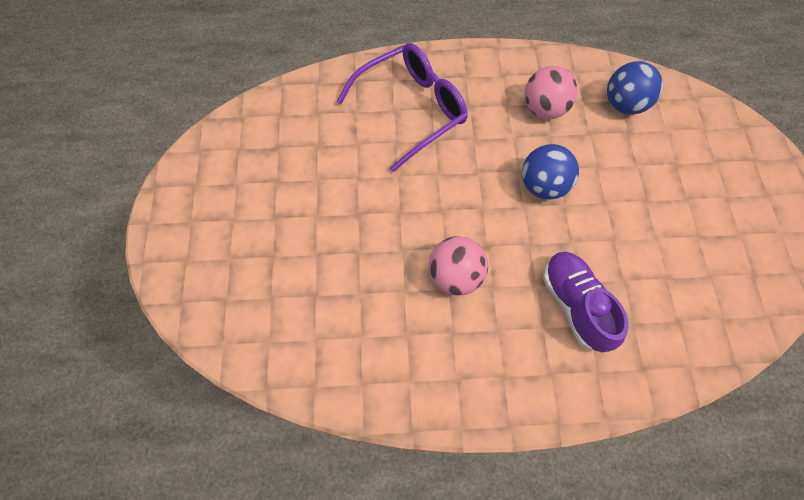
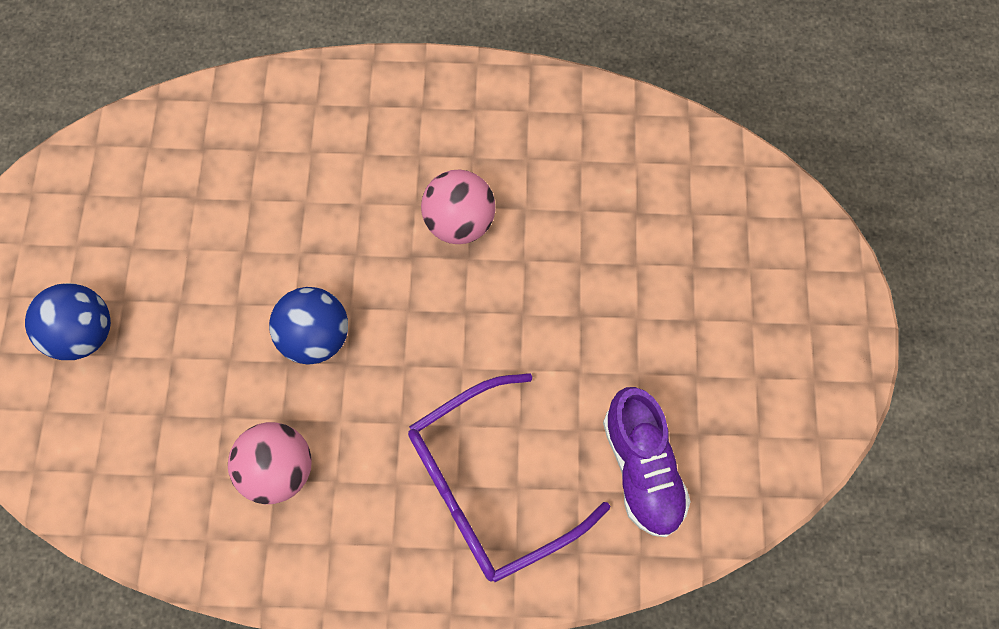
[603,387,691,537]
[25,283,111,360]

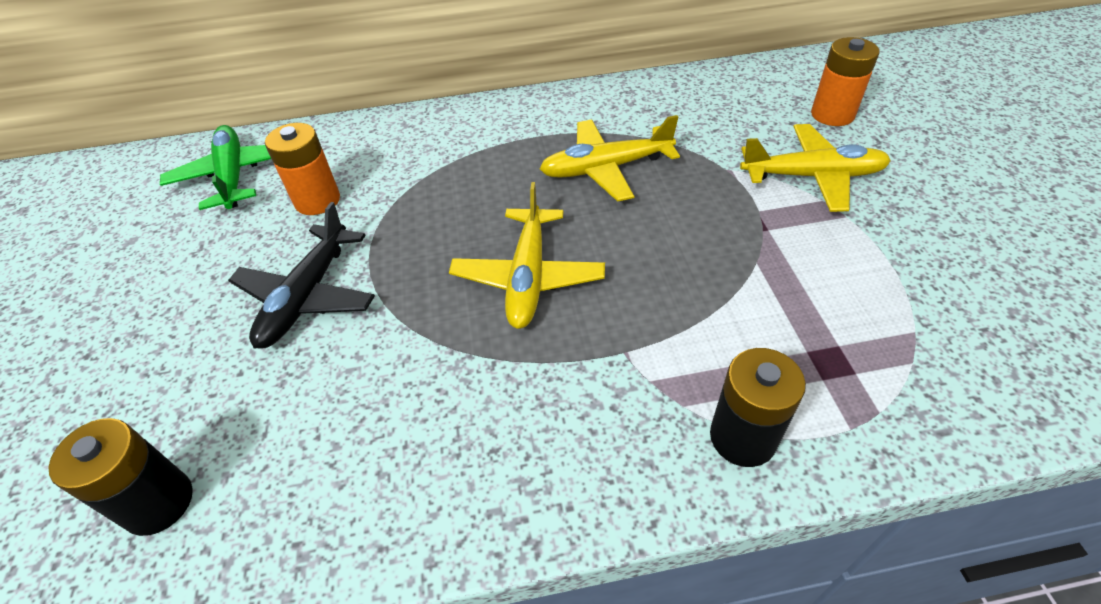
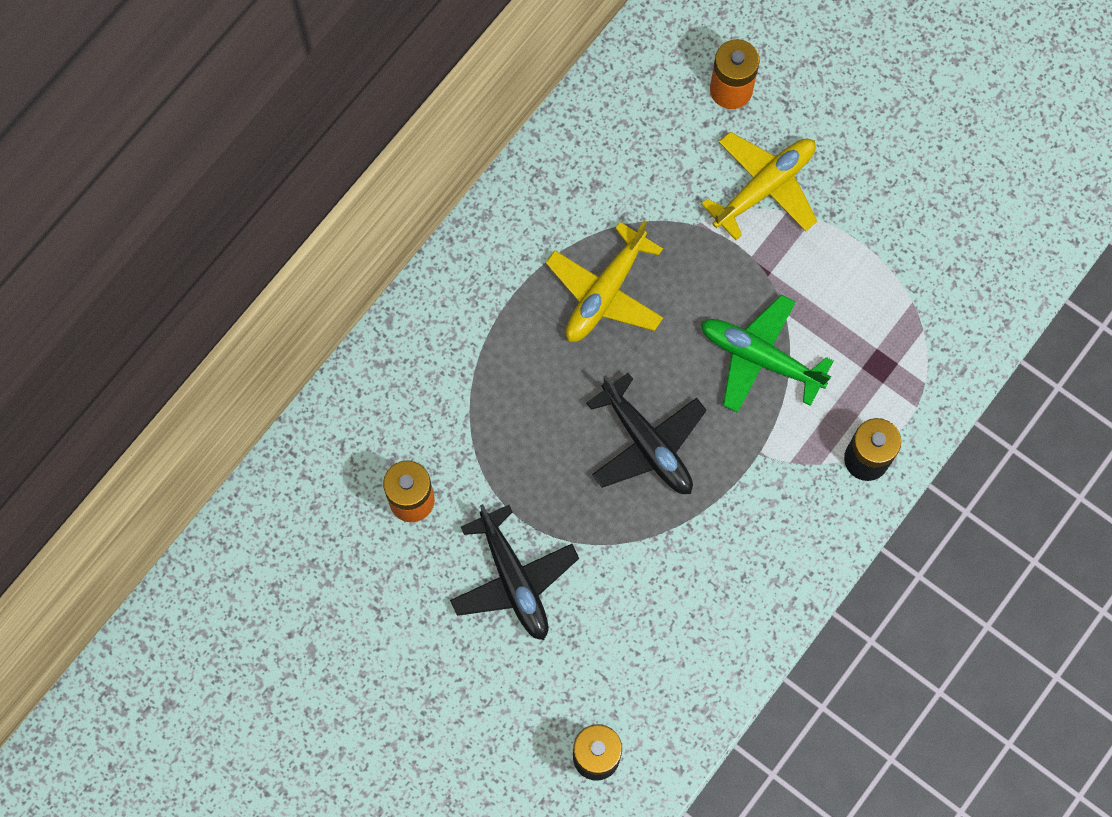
[701,295,833,413]
[586,373,707,494]

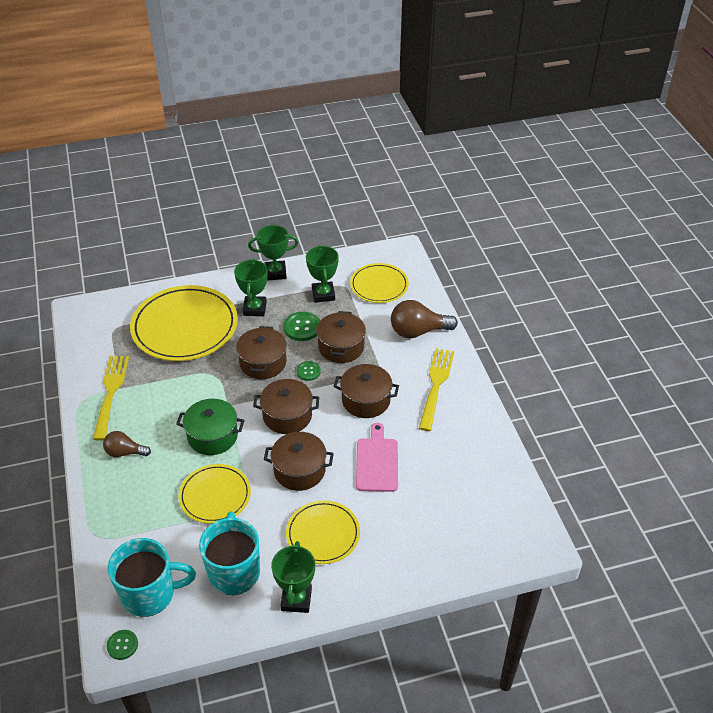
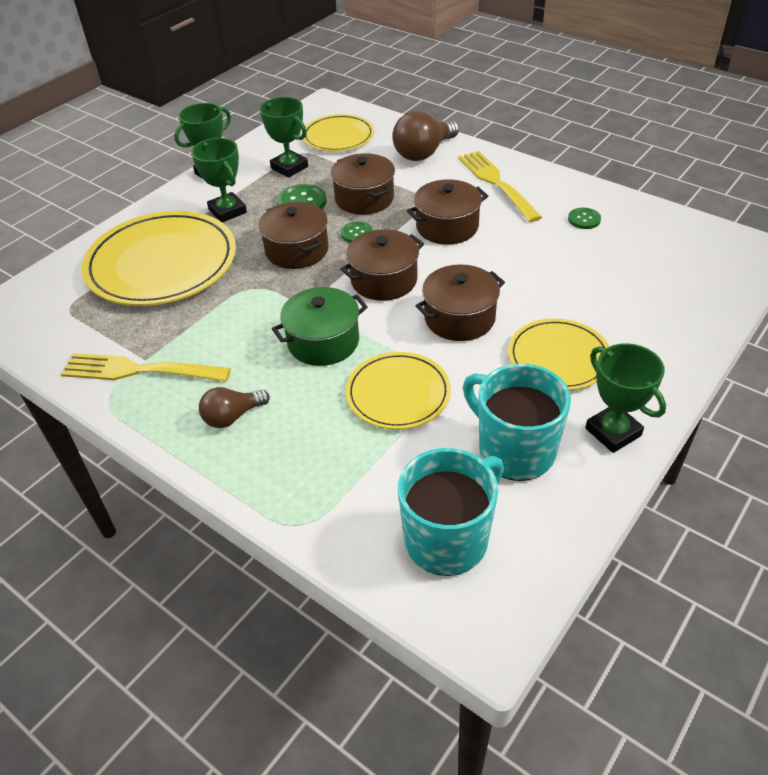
[356,423,398,492] (first image)
[568,208,601,229]
[61,353,231,382]

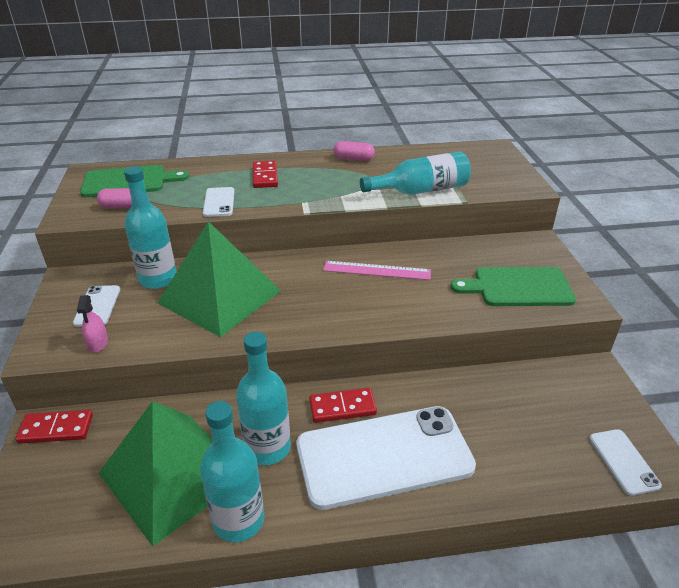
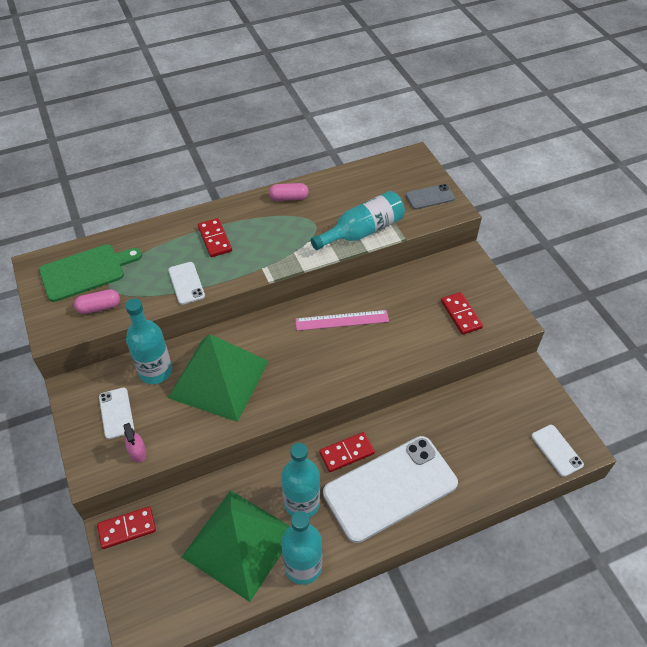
[406,184,455,209]
[441,292,483,335]

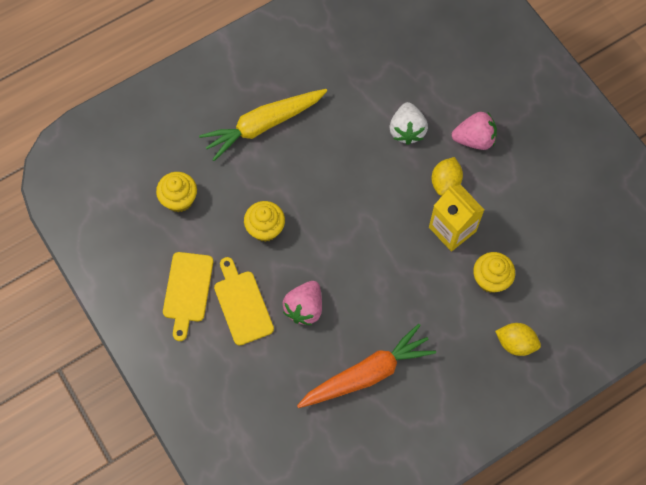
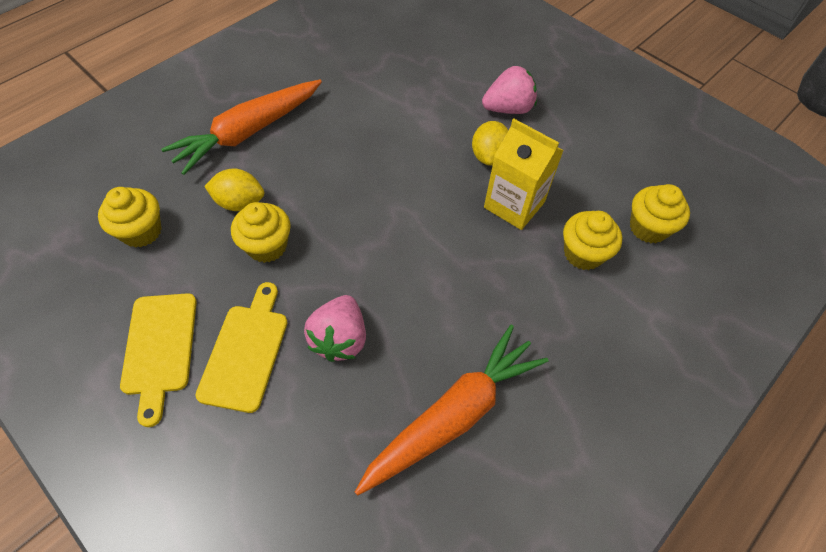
[389,102,428,145] (first image)
[630,184,690,243]
[204,169,264,211]
[161,80,322,175]
[195,282,288,413]

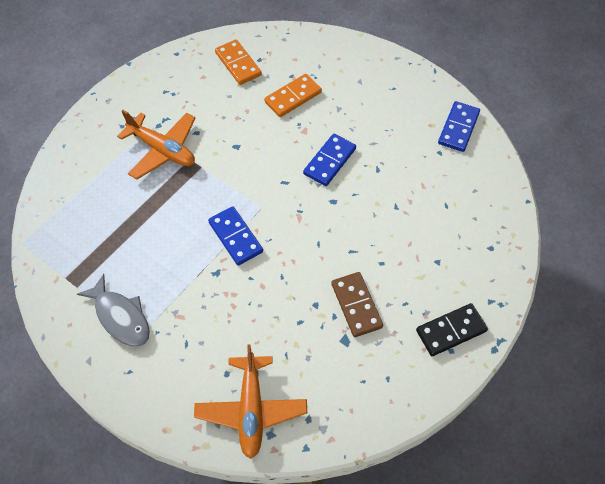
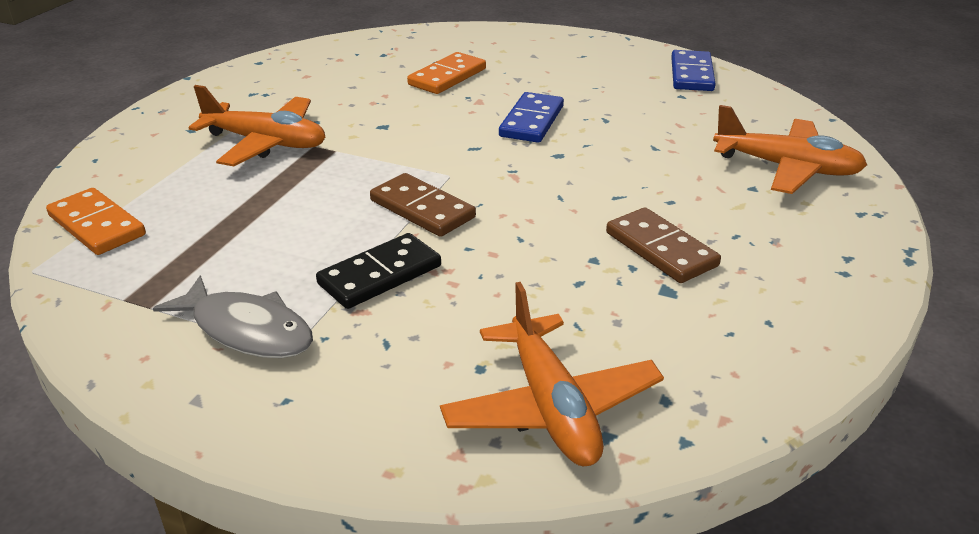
[713,105,867,194]
[46,188,146,255]
[316,233,441,309]
[370,173,476,237]

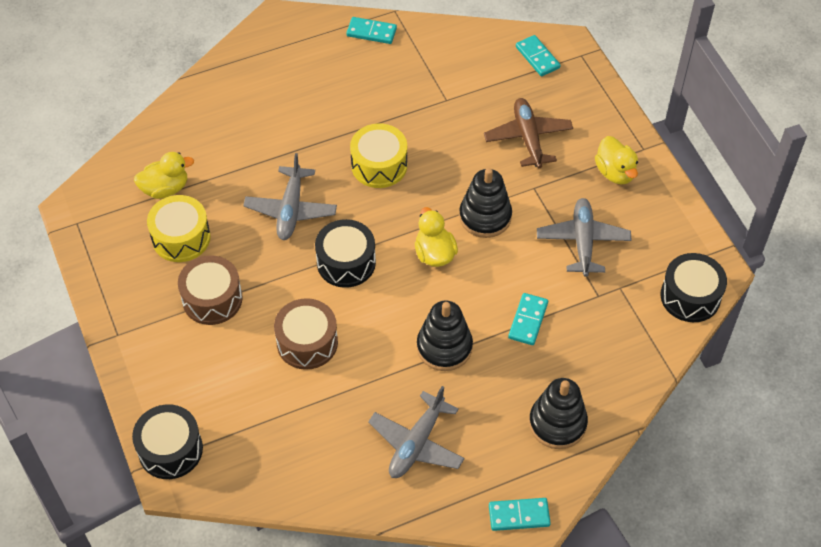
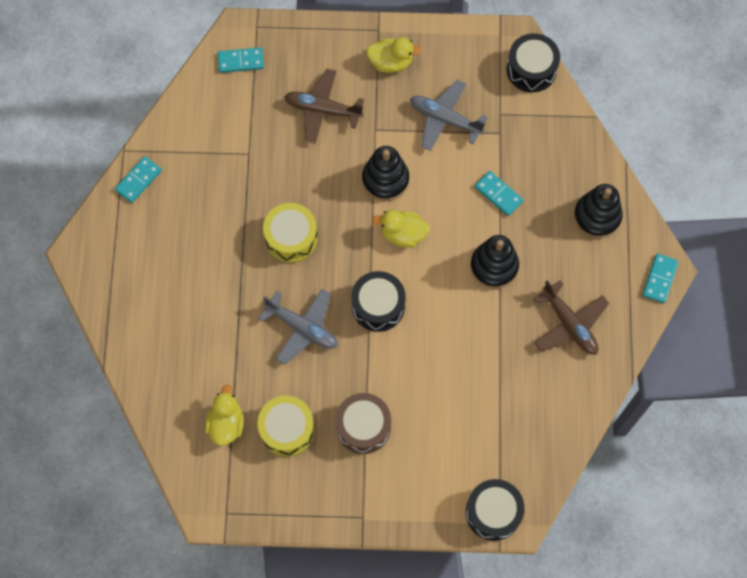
[274,298,338,370] (first image)
[533,280,609,355]

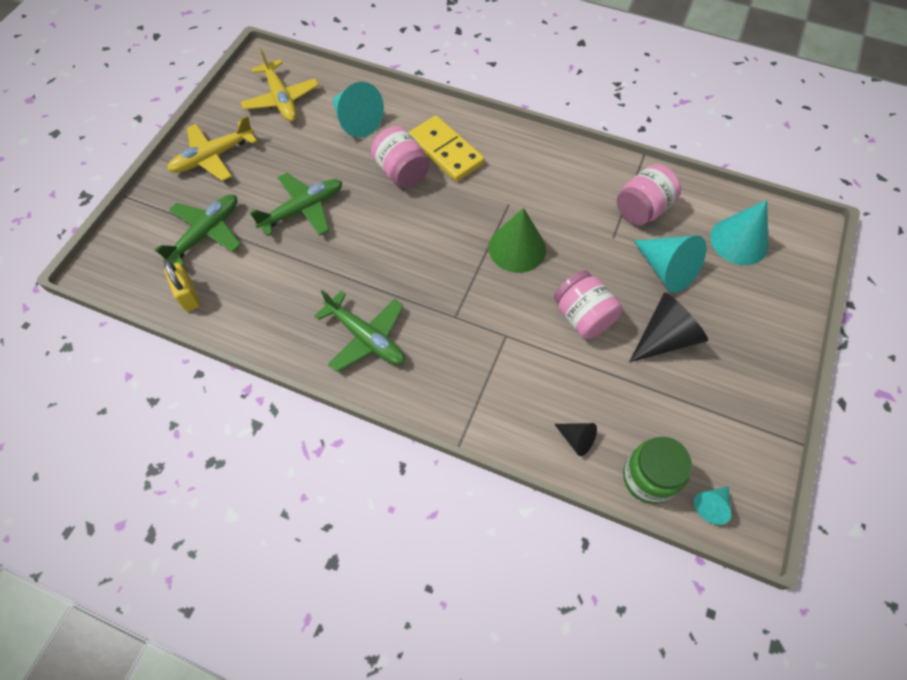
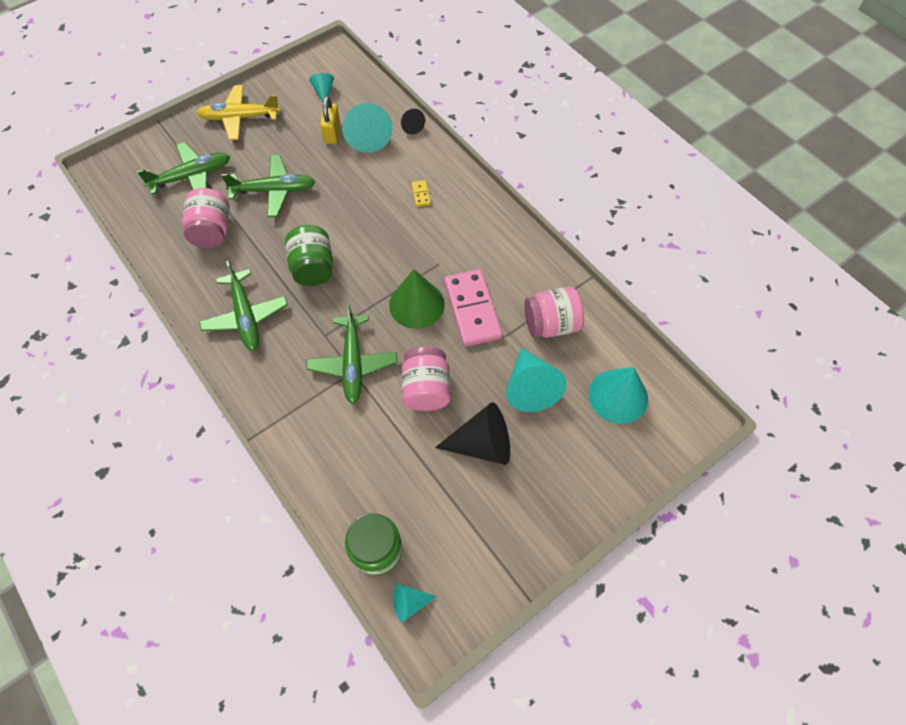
[285,225,333,286]
[306,304,398,404]
[444,269,503,347]
[320,96,340,144]
[182,188,229,248]
[401,109,425,134]
[309,73,334,102]
[412,180,431,207]

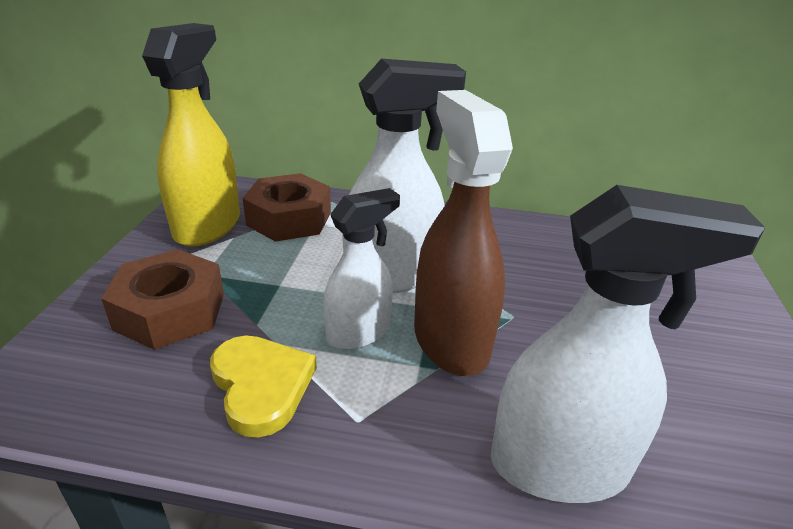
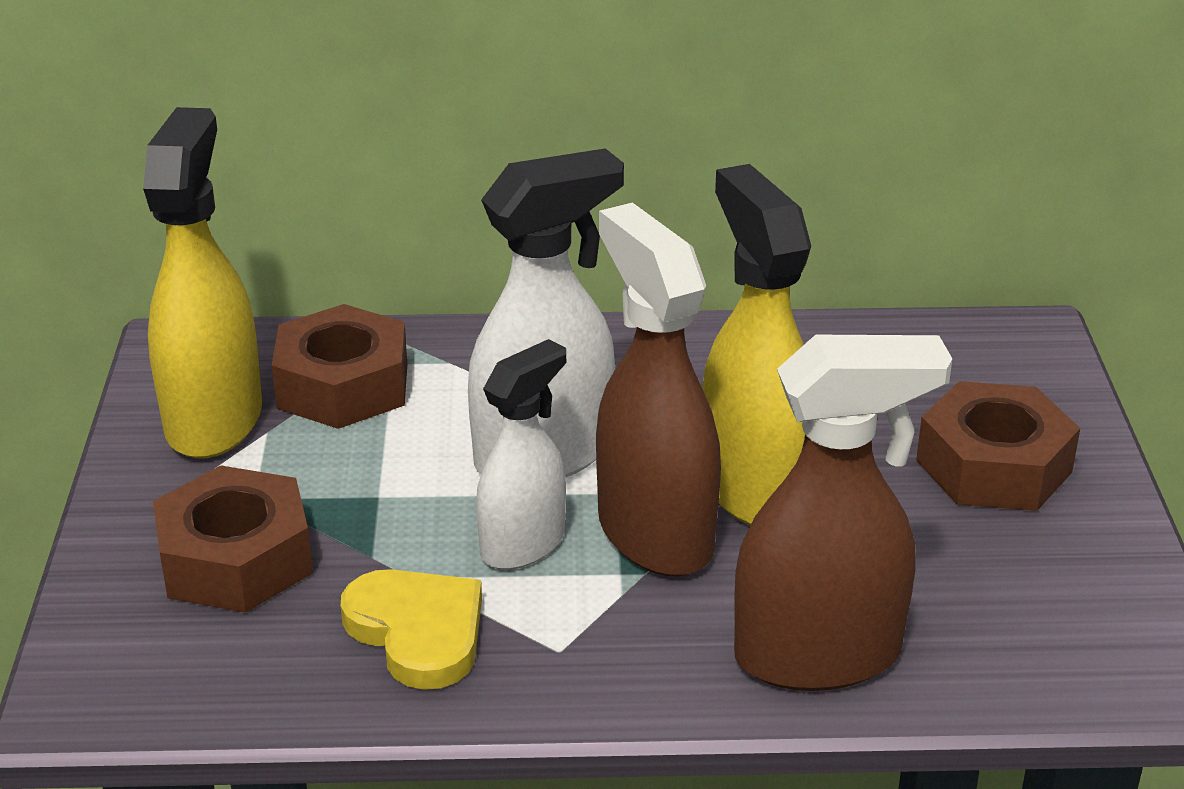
[702,164,811,525]
[916,381,1080,511]
[734,335,952,691]

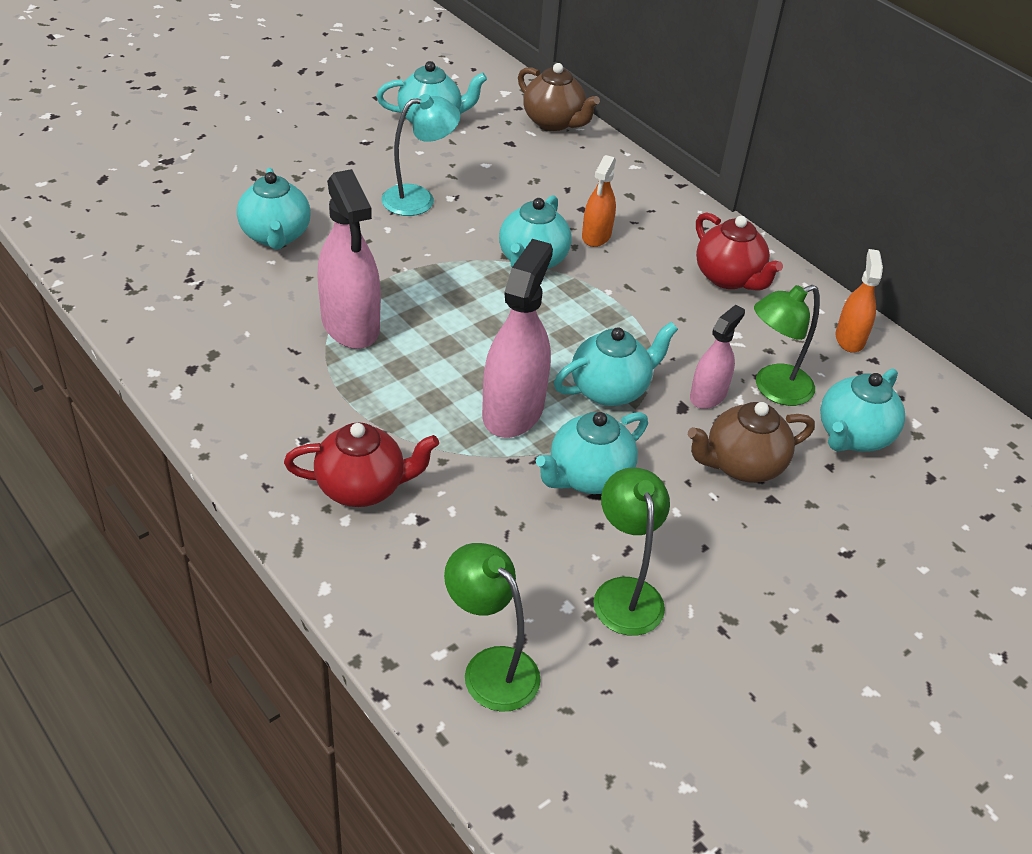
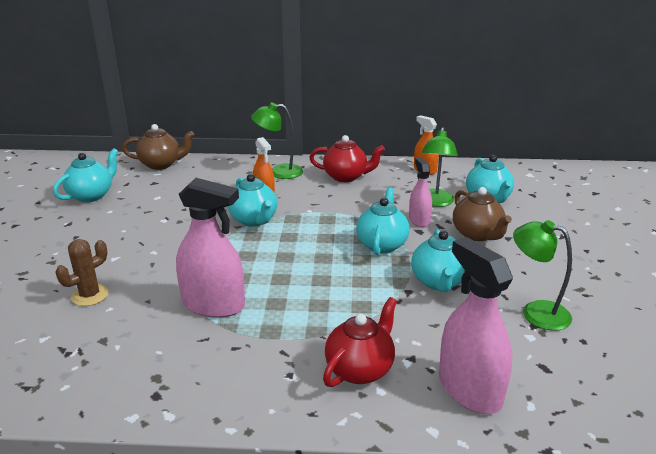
[381,94,461,216] (first image)
[251,102,303,179]
[439,237,513,414]
[55,239,109,306]
[453,187,512,241]

